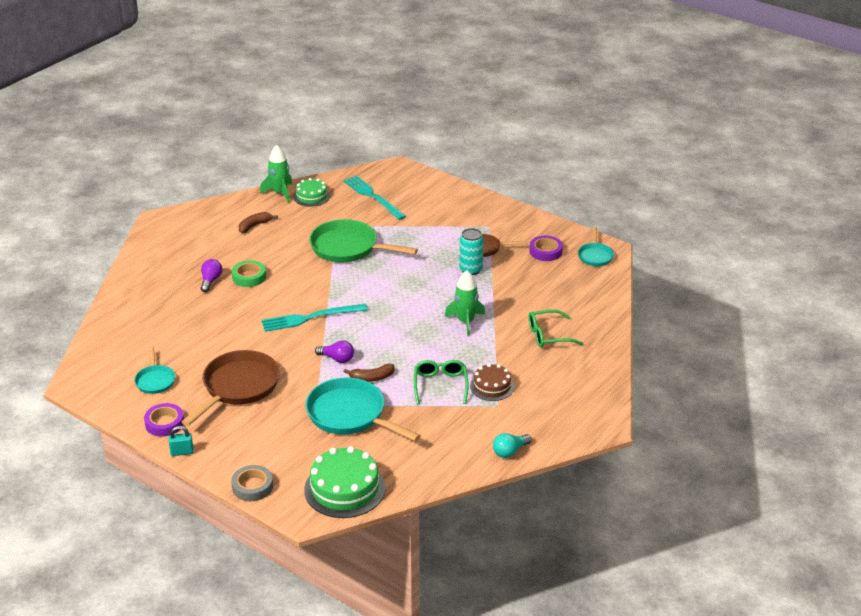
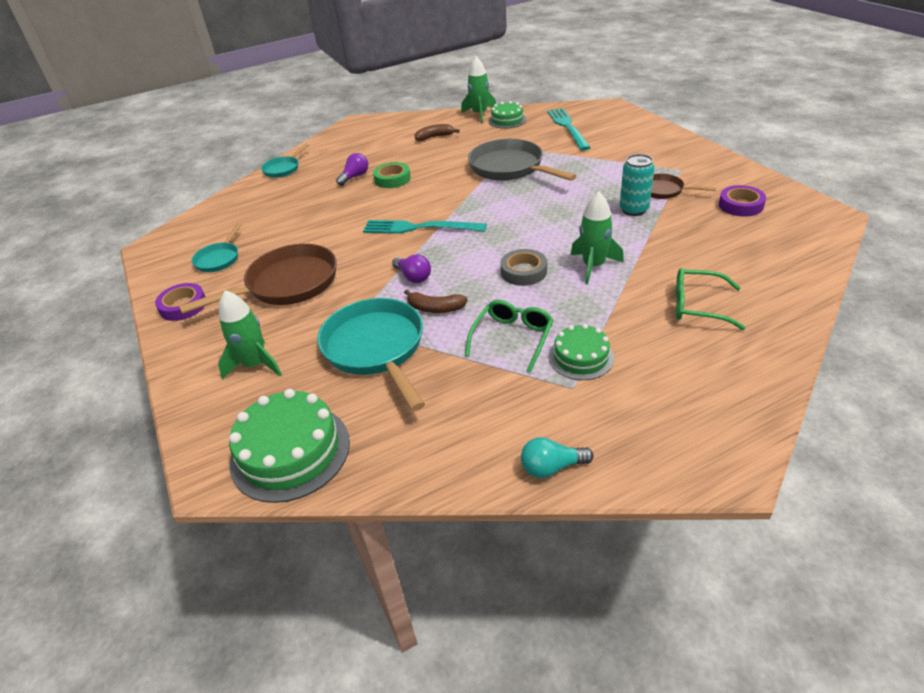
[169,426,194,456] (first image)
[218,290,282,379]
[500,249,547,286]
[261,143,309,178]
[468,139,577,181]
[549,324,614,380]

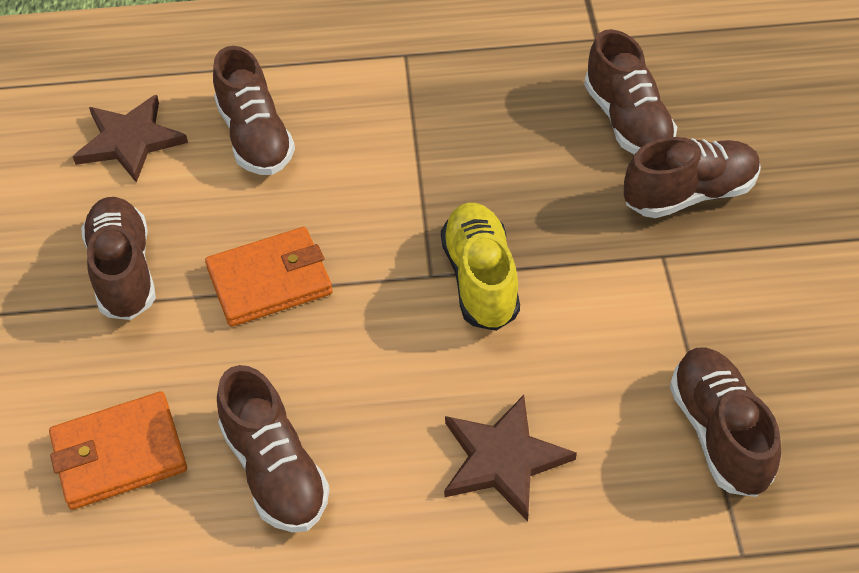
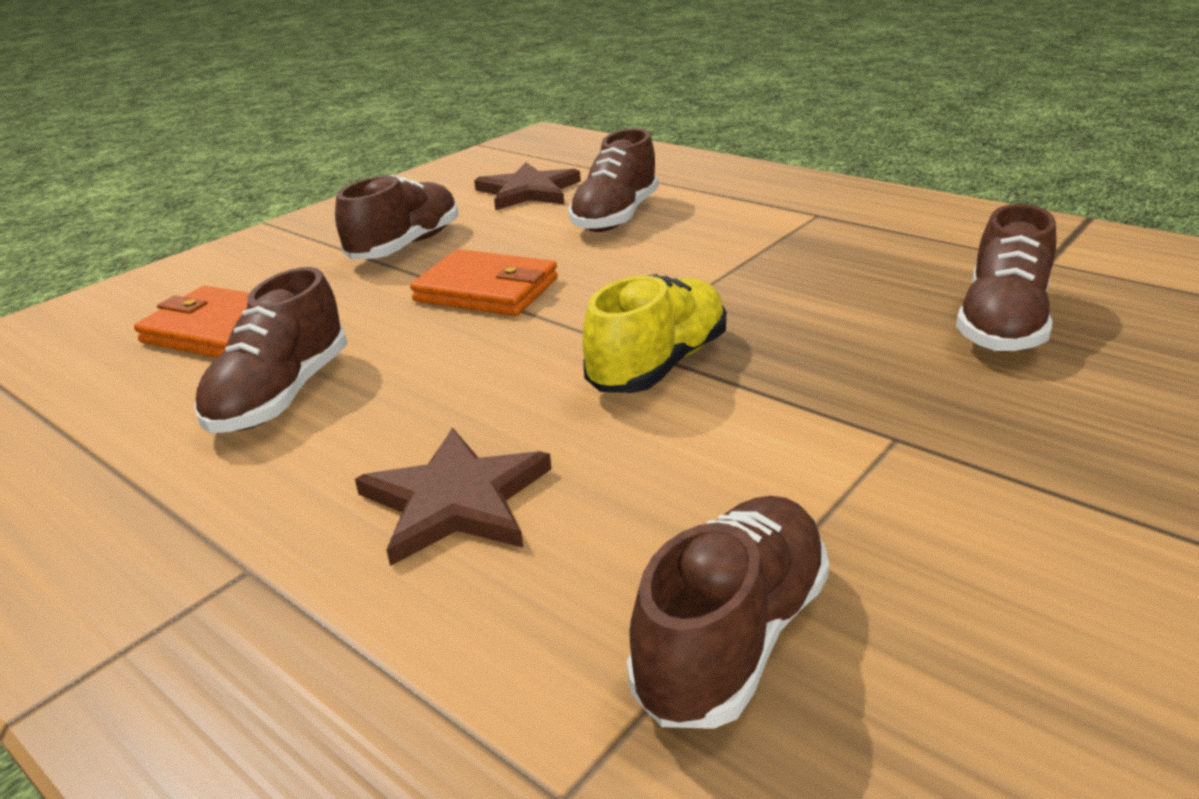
[624,137,761,218] (first image)

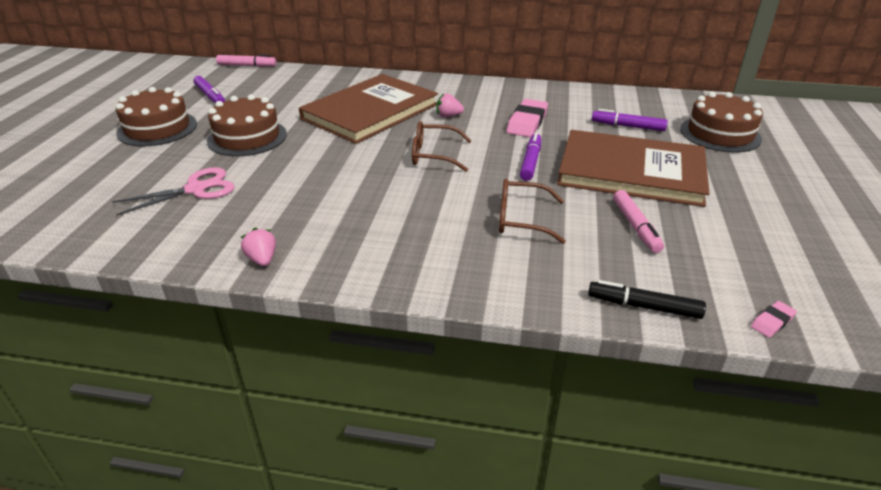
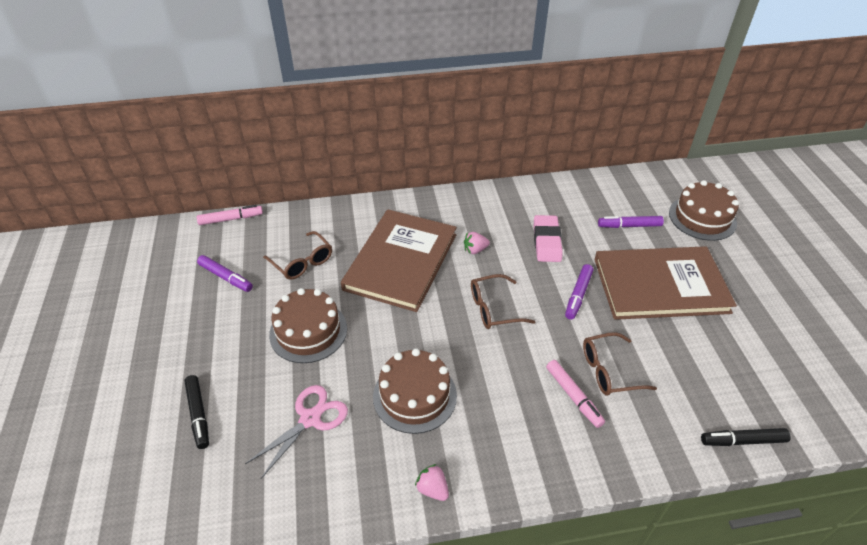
[751,301,797,338] (first image)
[184,375,209,449]
[263,231,332,280]
[373,349,457,434]
[546,360,605,428]
[565,264,593,320]

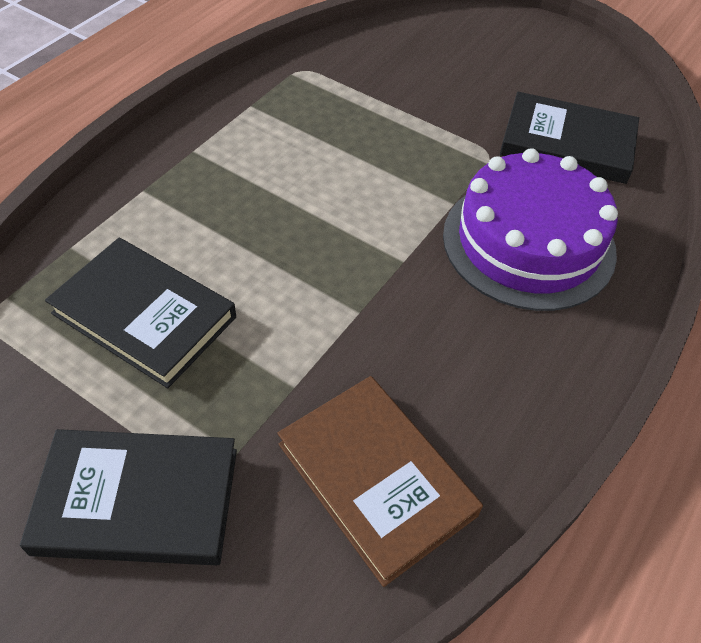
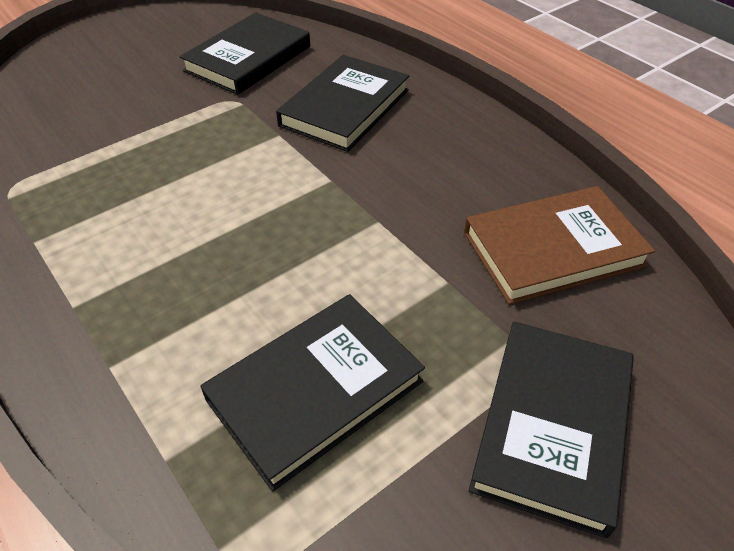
[276,55,409,152]

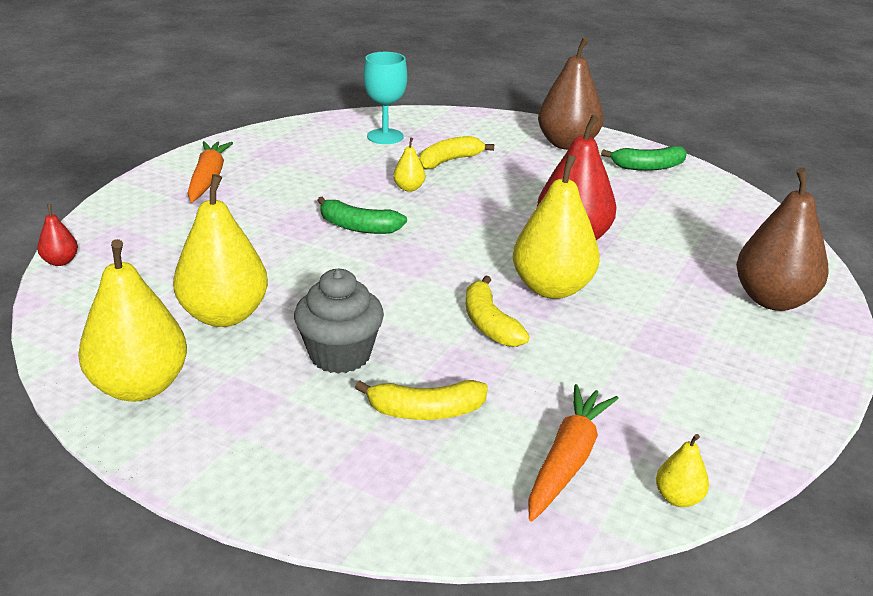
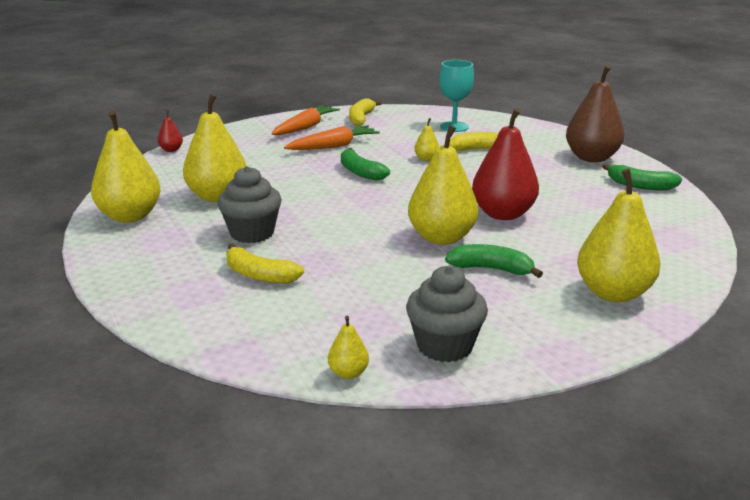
[406,266,488,362]
[445,244,543,278]
[349,98,382,126]
[284,125,380,150]
[577,168,661,302]

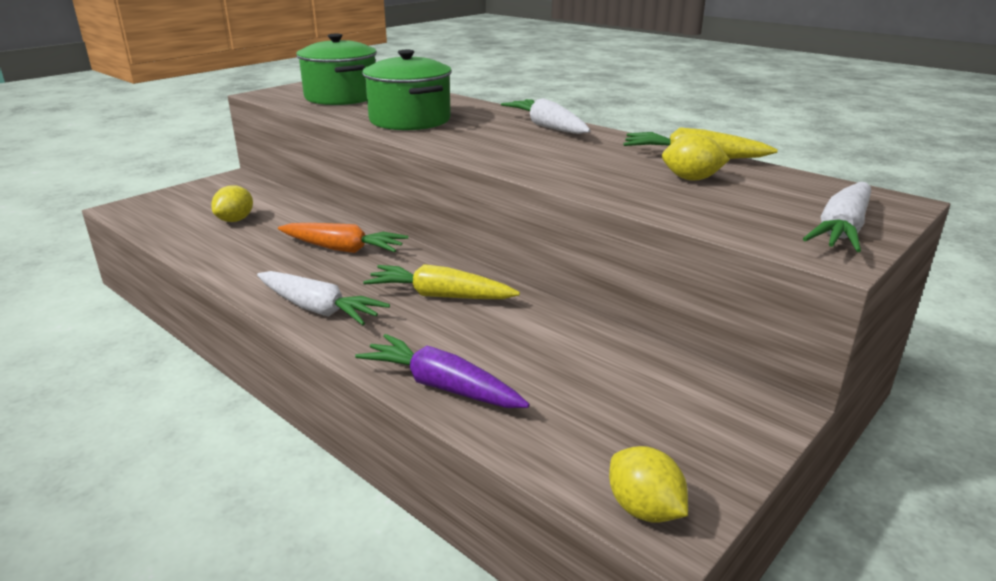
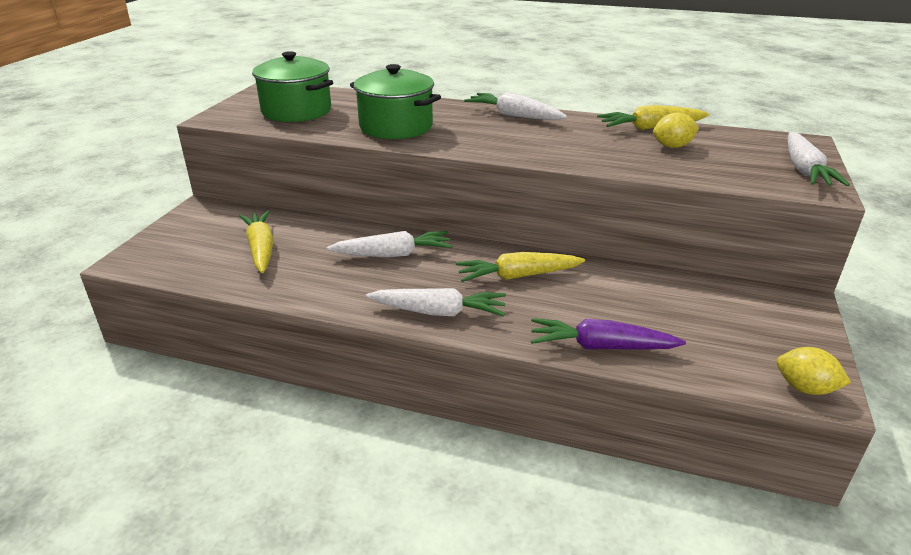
[239,211,274,273]
[327,231,452,257]

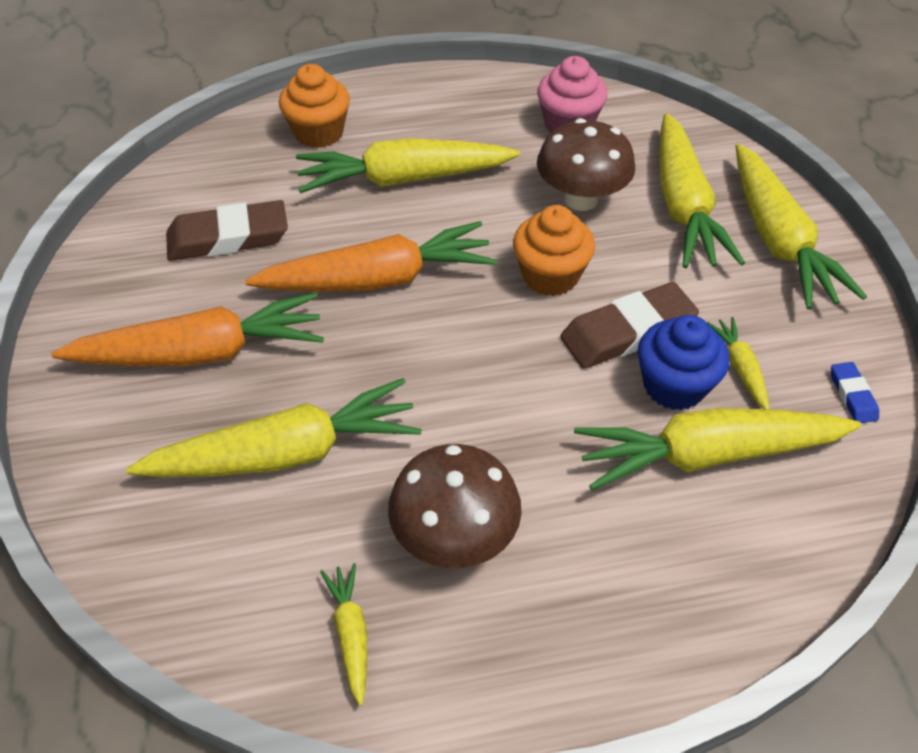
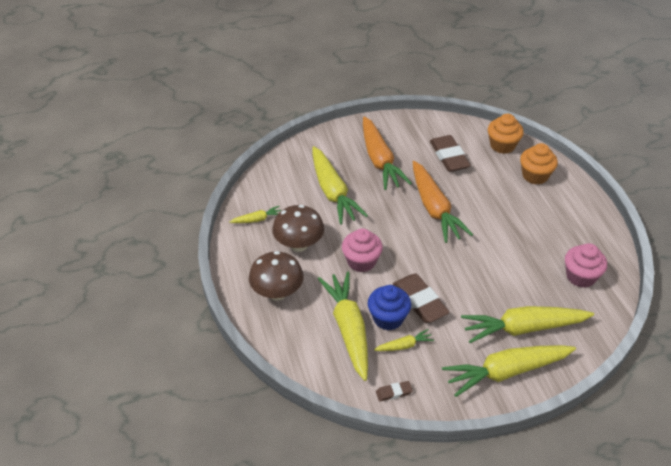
[296,138,520,193] (first image)
[342,228,383,272]
[488,114,524,154]
[249,251,304,300]
[376,381,413,402]

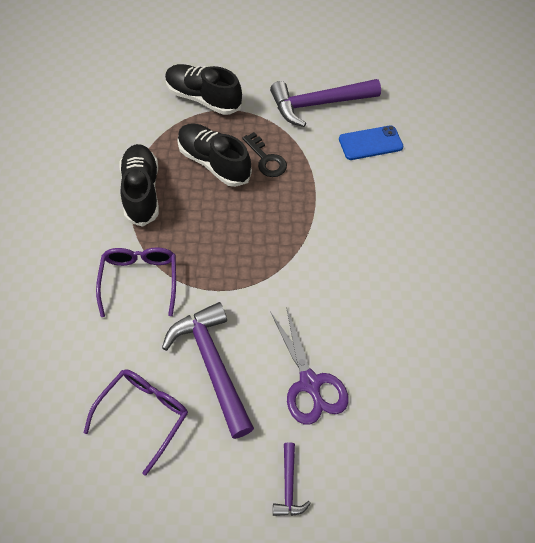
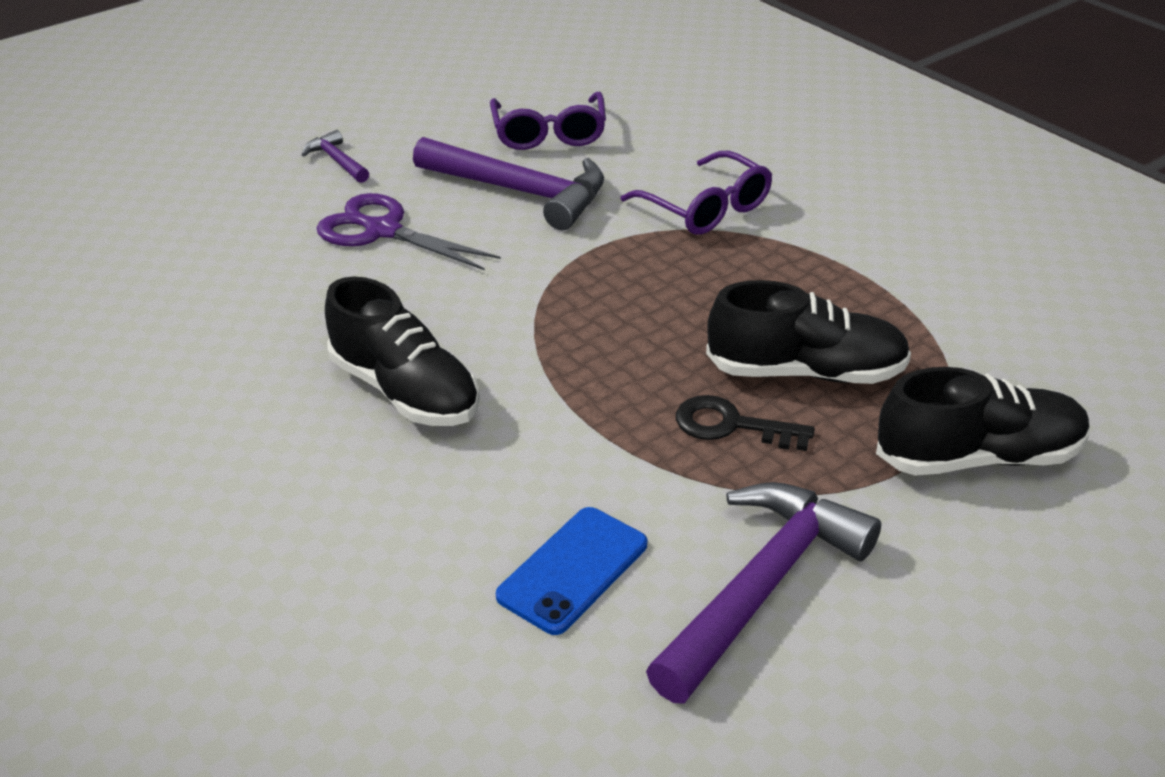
[325,277,480,426]

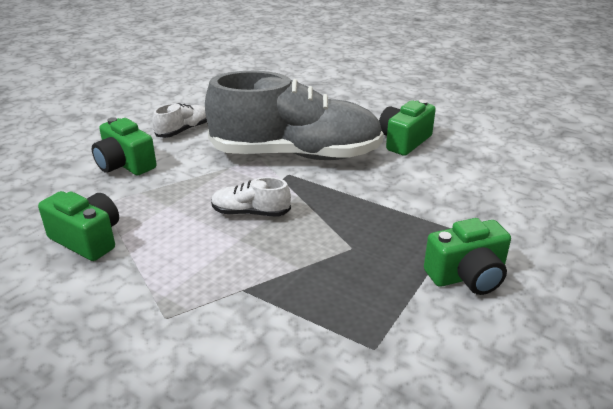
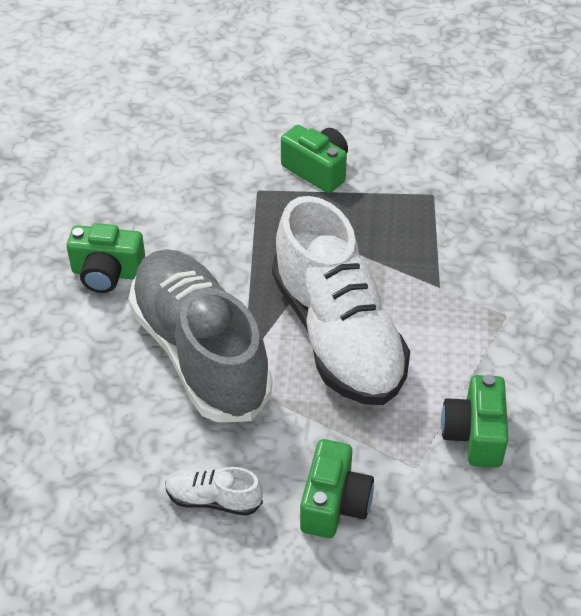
[272,196,410,405]

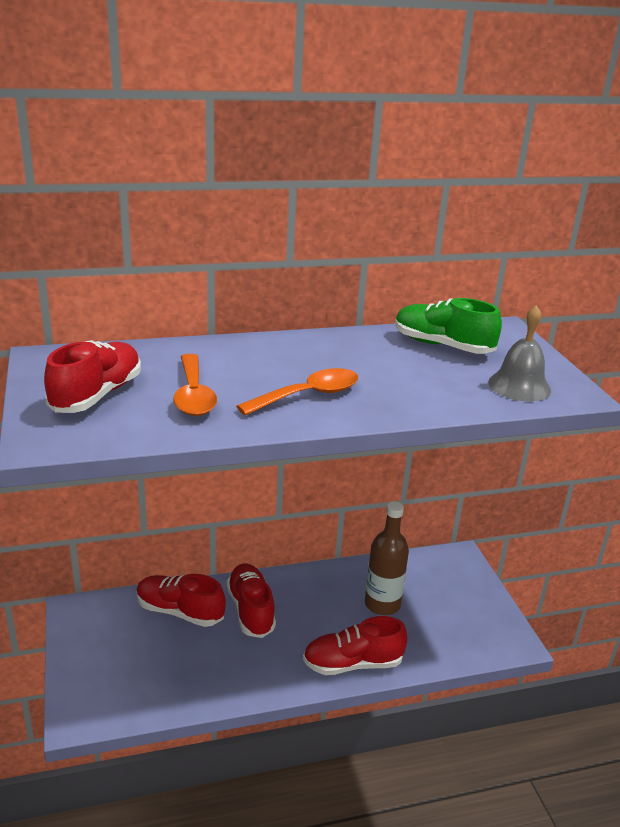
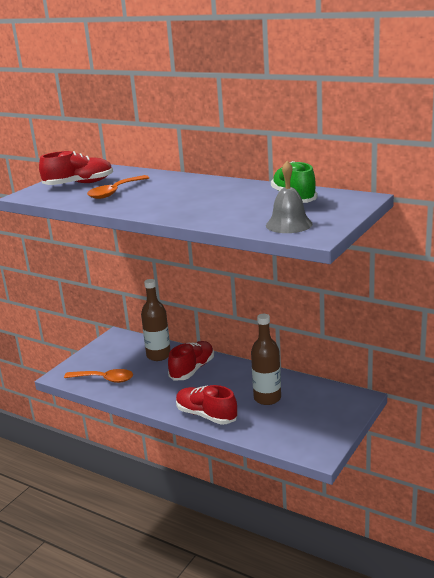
[64,369,133,383]
[141,279,171,361]

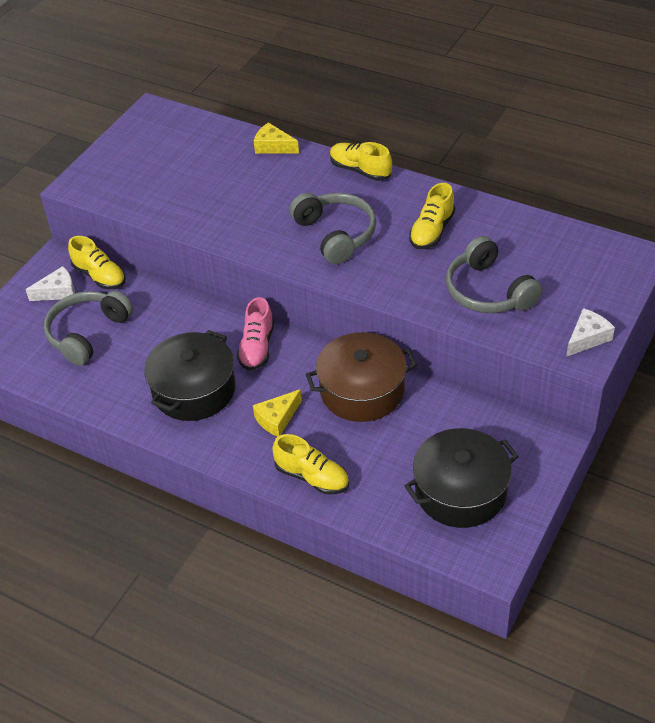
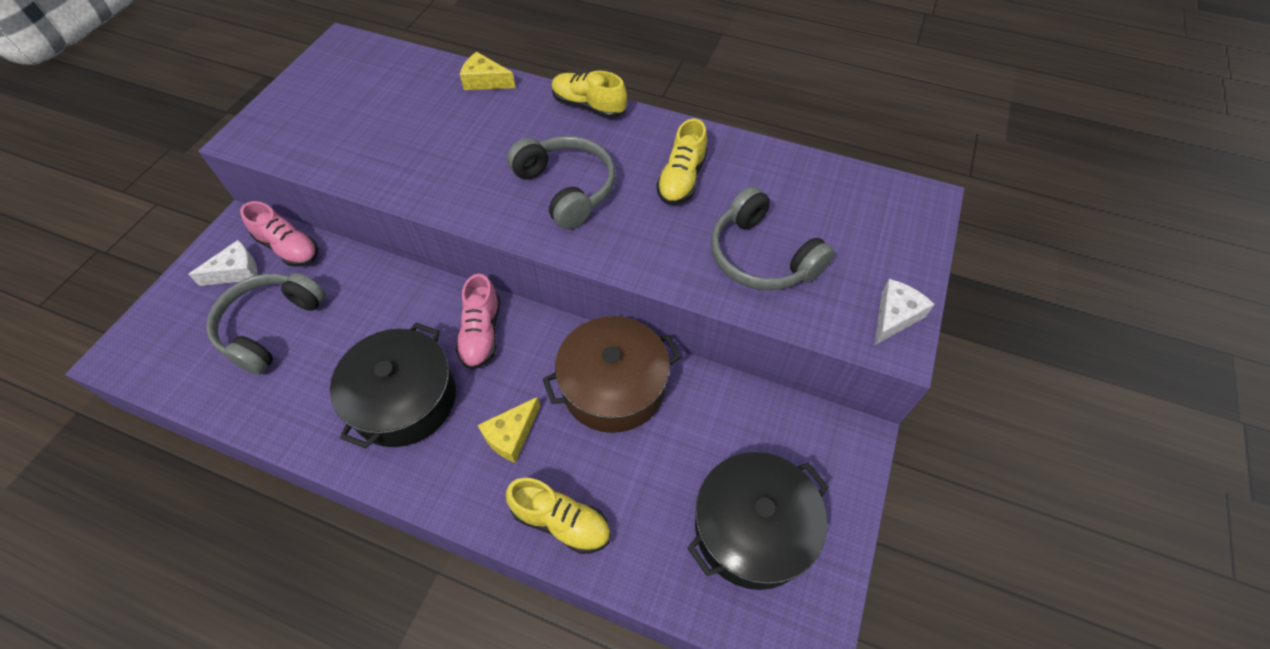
[240,201,318,267]

